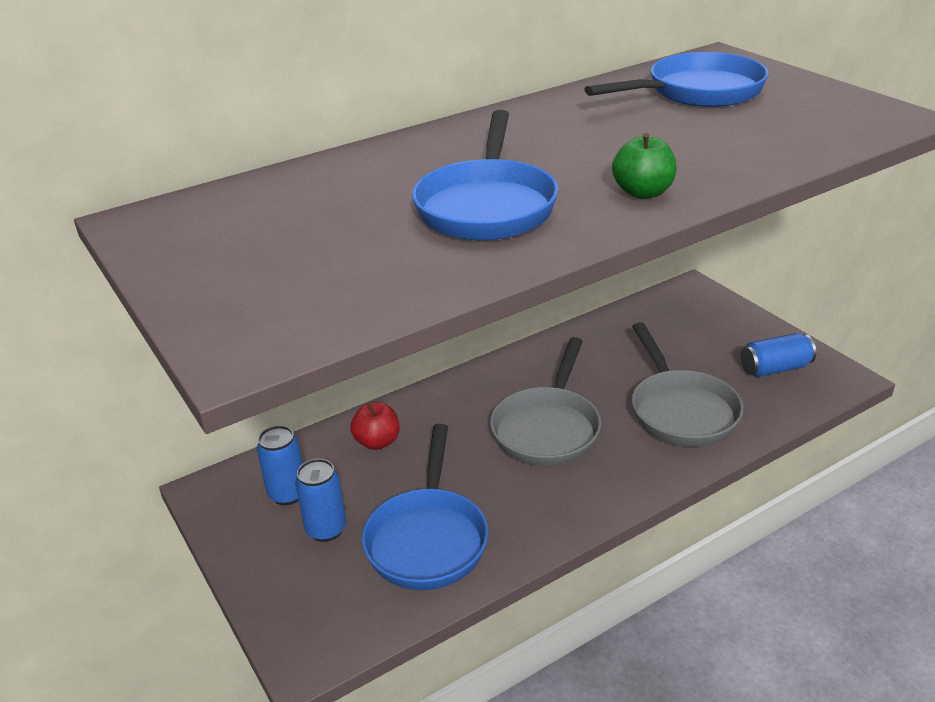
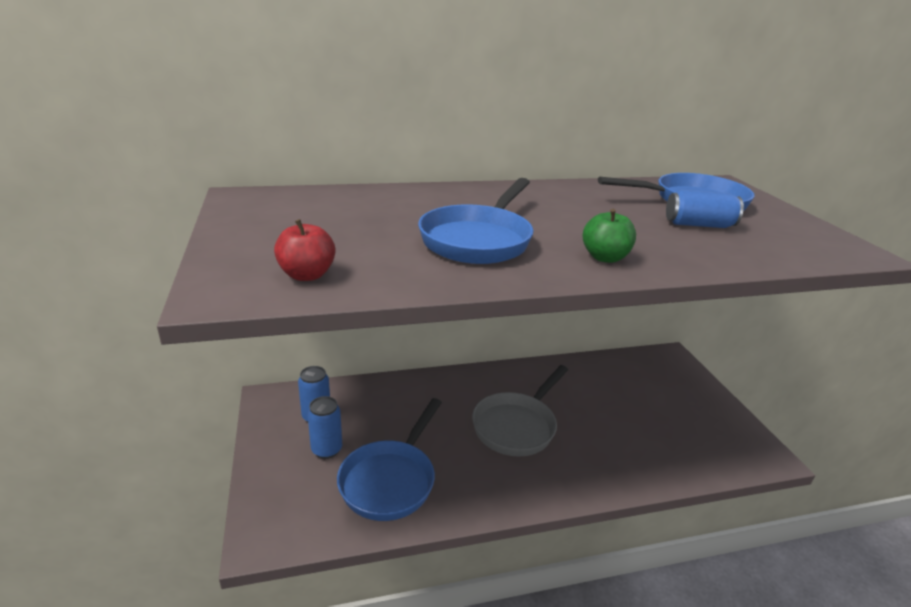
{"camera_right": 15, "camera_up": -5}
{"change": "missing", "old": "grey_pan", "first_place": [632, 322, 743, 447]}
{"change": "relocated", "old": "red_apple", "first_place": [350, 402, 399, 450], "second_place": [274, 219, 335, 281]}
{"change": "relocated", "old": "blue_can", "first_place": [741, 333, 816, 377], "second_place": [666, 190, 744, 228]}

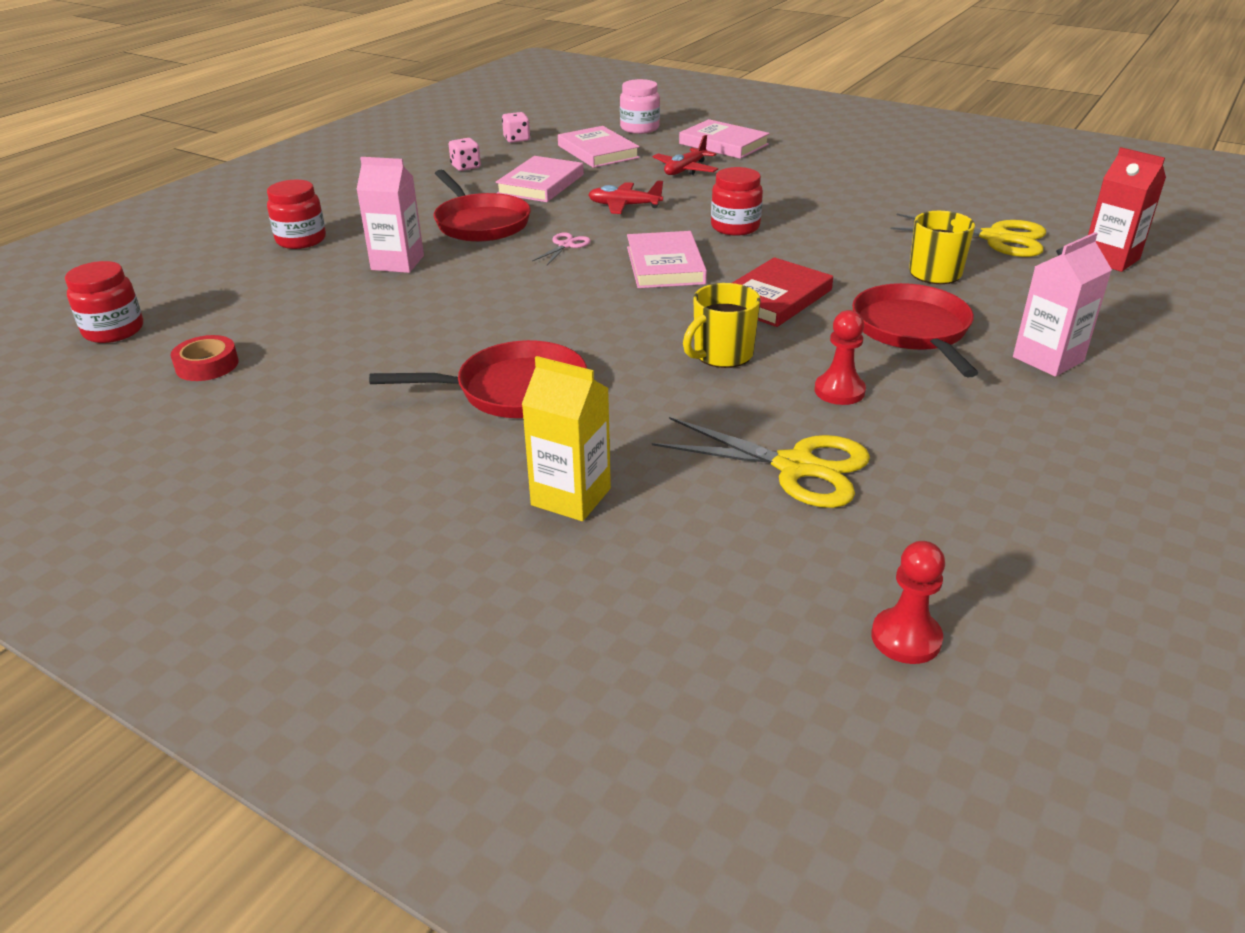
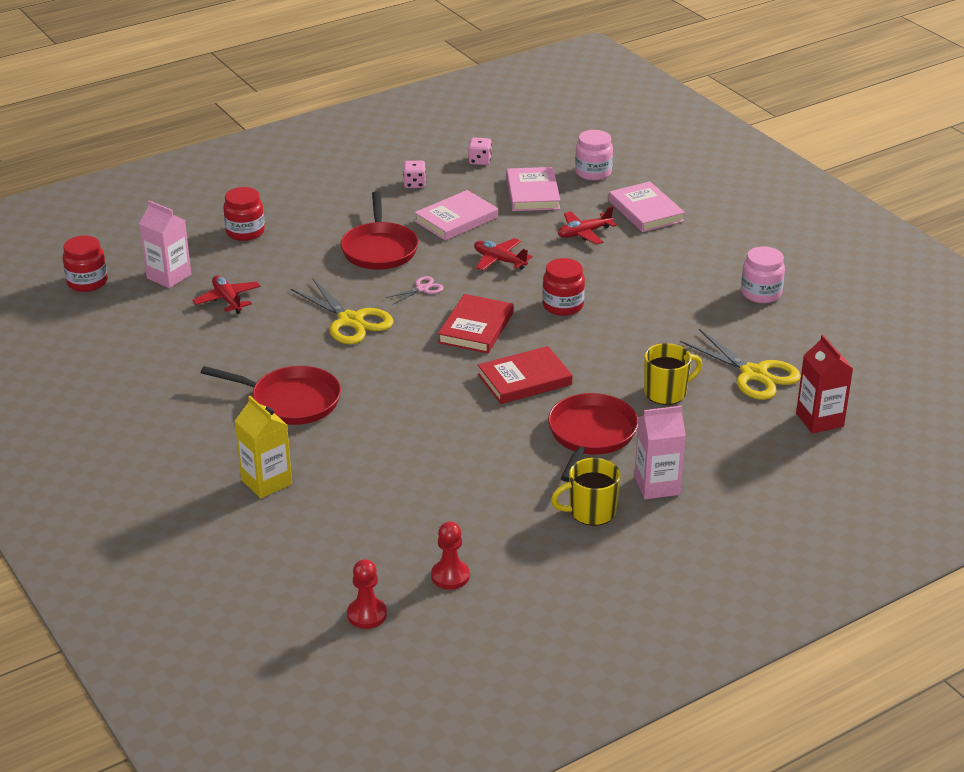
{"camera_right": 25, "camera_up": 0}
{"change": "missing", "old": "red_tape", "first_place": [171, 335, 238, 381]}
{"change": "appeared", "new": "red_plane", "second_place": [193, 275, 261, 314]}
{"change": "appeared", "new": "pink_jar", "second_place": [741, 246, 785, 303]}
{"change": "relocated", "old": "pink_carton", "first_place": [356, 157, 424, 273], "second_place": [139, 200, 191, 288]}
{"change": "relocated", "old": "yellow_scissors", "first_place": [652, 417, 870, 508], "second_place": [291, 279, 393, 344]}
{"change": "relocated", "old": "yellow_mug", "first_place": [683, 283, 761, 368], "second_place": [551, 458, 621, 526]}
{"change": "relocated", "old": "red_pawn", "first_place": [815, 310, 866, 405], "second_place": [431, 521, 470, 590]}
{"change": "colour", "old": "pink_book", "new": "red_book", "first_place": [627, 231, 707, 288], "second_place": [438, 294, 513, 353]}

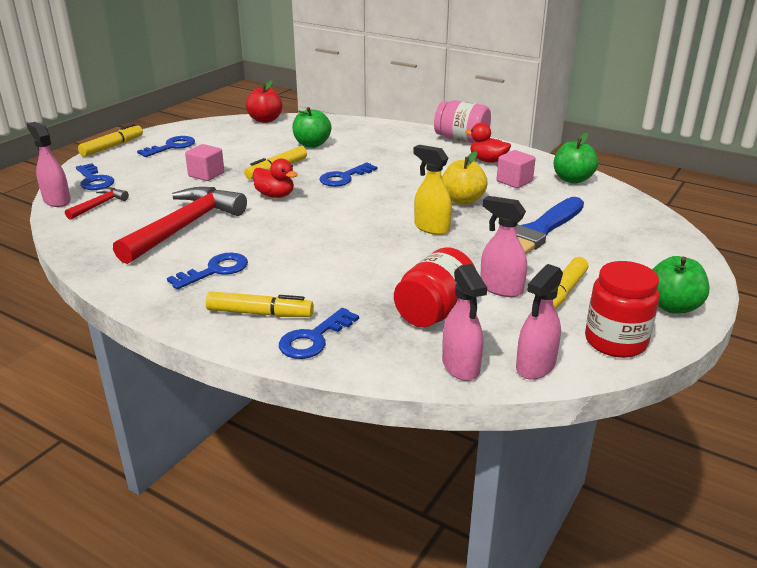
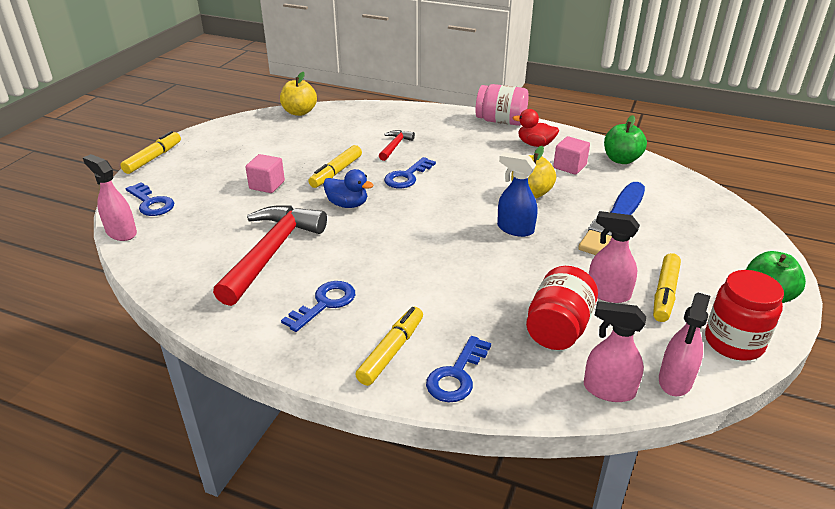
{"camera_right": -10, "camera_up": 5}
{"change": "missing", "old": "blue_key", "first_place": [137, 136, 195, 157]}
{"change": "missing", "old": "green_apple", "first_place": [292, 107, 331, 148]}
{"change": "relocated", "old": "red_hammer", "first_place": [65, 188, 129, 220], "second_place": [379, 130, 415, 161]}
{"change": "colour", "old": "red_apple", "new": "yellow_apple", "first_place": [246, 80, 283, 123], "second_place": [280, 72, 317, 116]}
{"change": "colour", "old": "red_duck", "new": "blue_duck", "first_place": [253, 158, 298, 198], "second_place": [323, 169, 373, 208]}
{"change": "colour", "old": "yellow_spray_bottle", "new": "blue_spray_bottle", "first_place": [413, 145, 452, 235], "second_place": [497, 152, 538, 237]}
{"change": "spun", "old": "yellow_marker", "first_place": [206, 291, 314, 317], "second_place": [355, 307, 423, 386], "degrees": -60}
{"change": "spun", "old": "pink_spray_bottle", "first_place": [442, 264, 487, 381], "second_place": [584, 301, 646, 402], "degrees": 135}

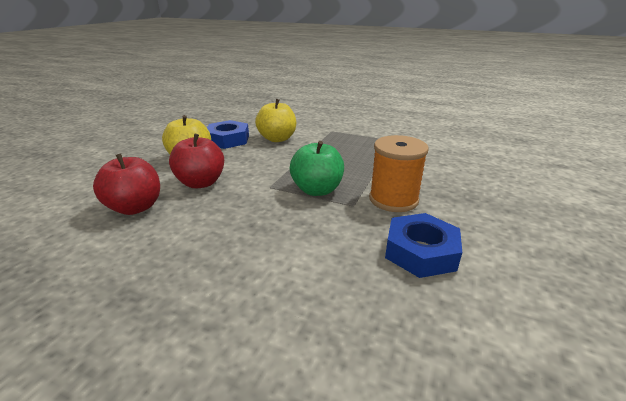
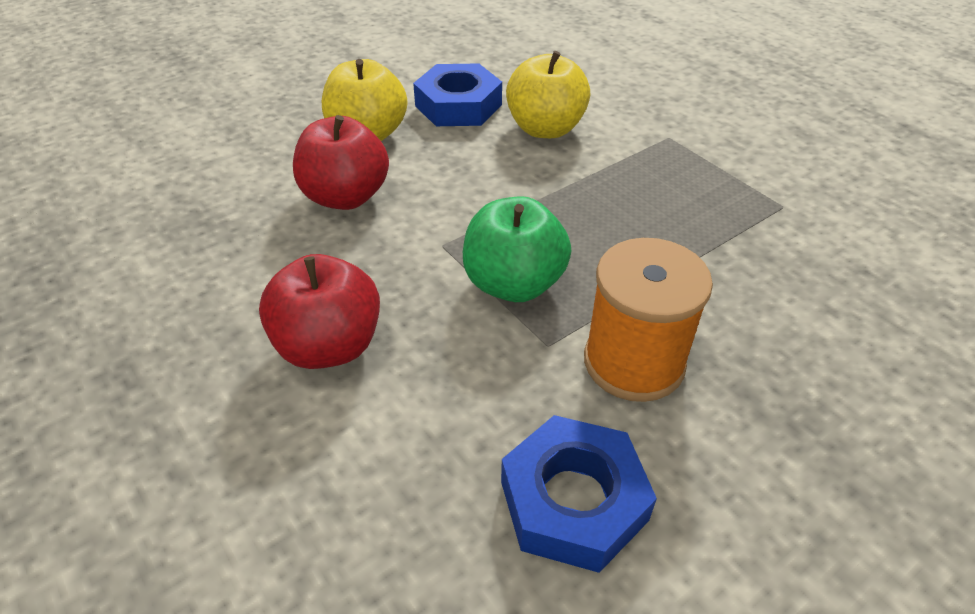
{"camera_right": 30, "camera_up": 15}
{"change": "relocated", "old": "red_apple", "first_place": [93, 153, 160, 215], "second_place": [259, 254, 380, 369]}

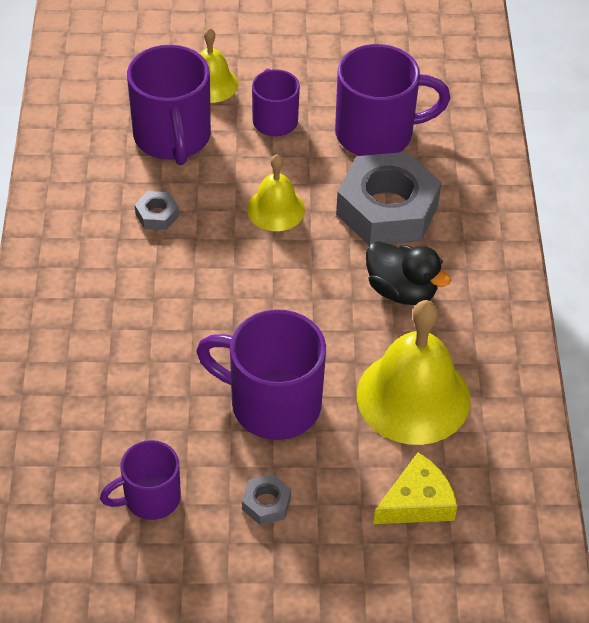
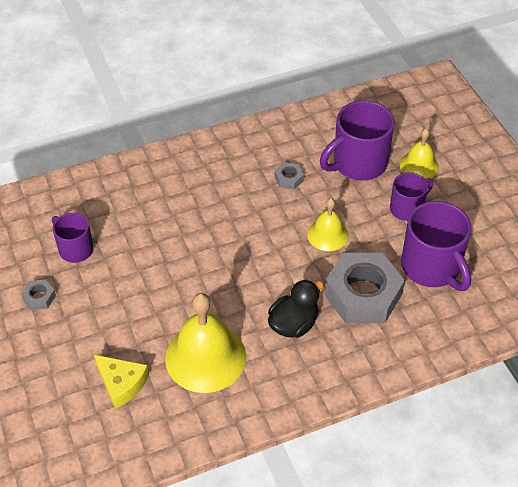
{"camera_right": 70, "camera_up": 0}
{"change": "missing", "old": "purple_mug", "first_place": [196, 309, 326, 440]}
{"change": "relocated", "old": "grey_nut", "first_place": [242, 474, 291, 525], "second_place": [21, 279, 56, 310]}
{"change": "spun", "old": "black_duck", "first_place": [366, 241, 451, 305], "second_place": [268, 279, 324, 338], "degrees": -150}

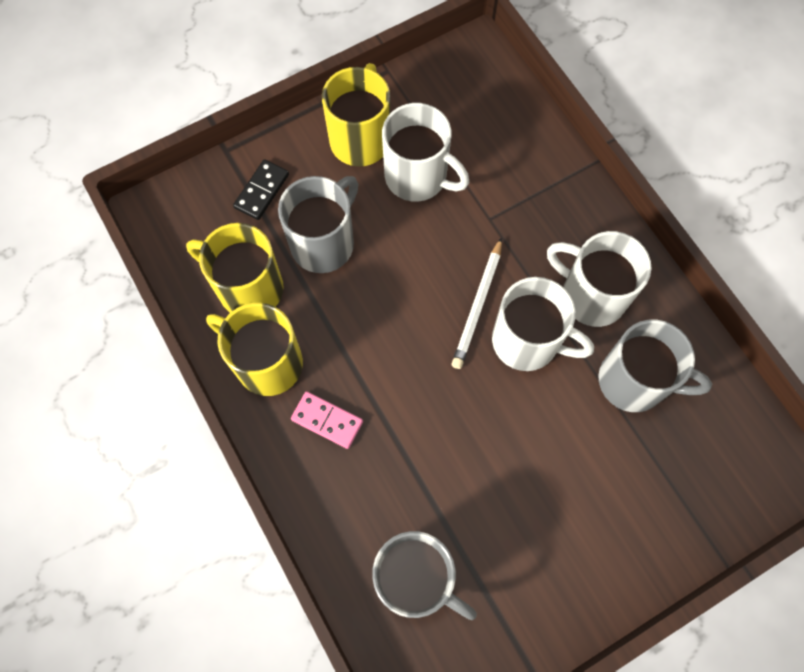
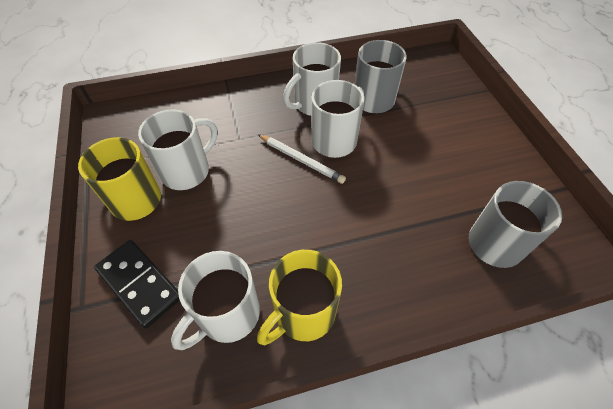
{"camera_right": -75, "camera_up": -15}
{"change": "missing", "old": "grey_mug", "first_place": [278, 176, 358, 273]}
{"change": "missing", "old": "pink_domino", "first_place": [291, 391, 363, 449]}
{"change": "colour", "old": "yellow_mug", "new": "white_mug", "first_place": [186, 223, 283, 313], "second_place": [171, 251, 260, 350]}
{"change": "size", "old": "black_domino", "first_place": [233, 159, 289, 220], "second_place": [94, 240, 180, 329], "factor": 1.59}

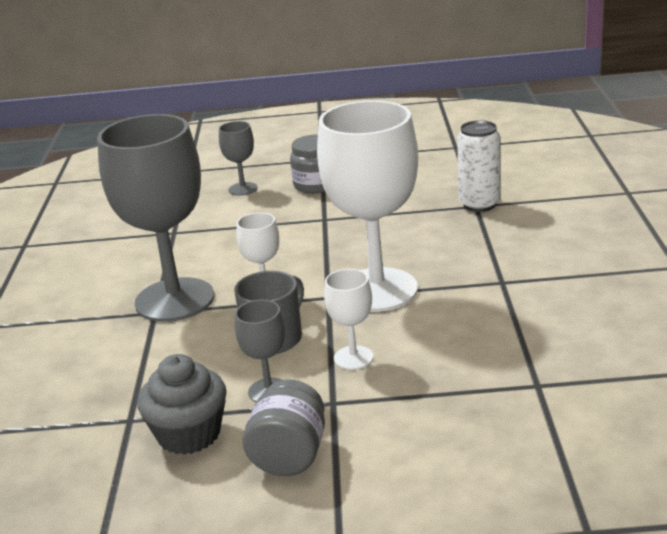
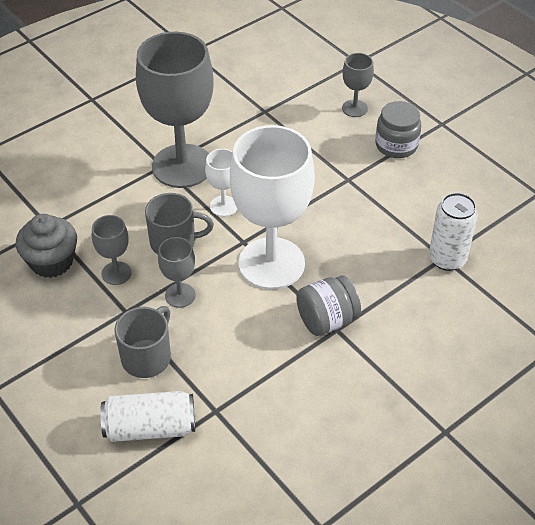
{"camera_right": 50, "camera_up": 20}
{"change": "appeared", "new": "white_can", "second_place": [100, 391, 195, 442]}
{"change": "appeared", "new": "grey_mug", "second_place": [115, 306, 171, 378]}
{"change": "relocated", "old": "grey_jar", "first_place": [243, 380, 325, 476], "second_place": [296, 276, 361, 336]}
{"change": "colour", "old": "white_goblet", "new": "grey_goblet", "first_place": [324, 269, 374, 370], "second_place": [158, 237, 196, 308]}

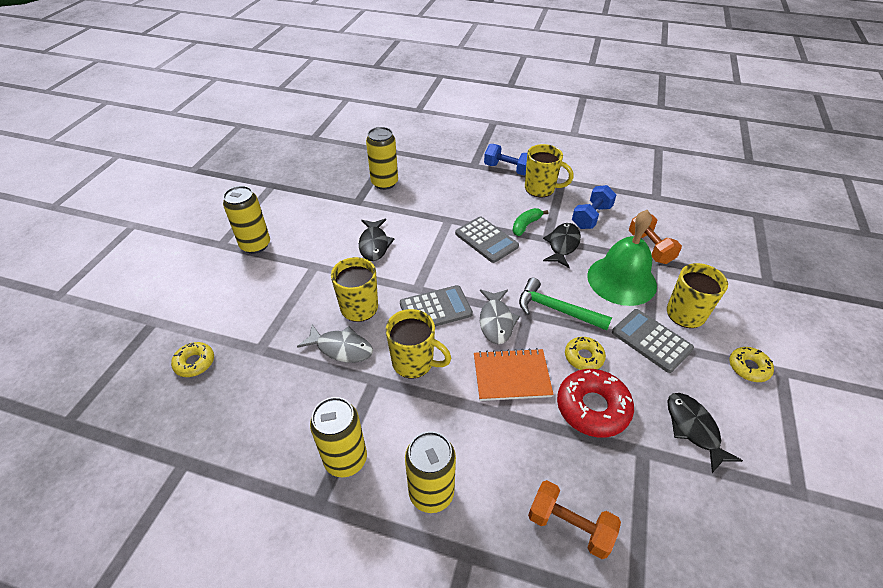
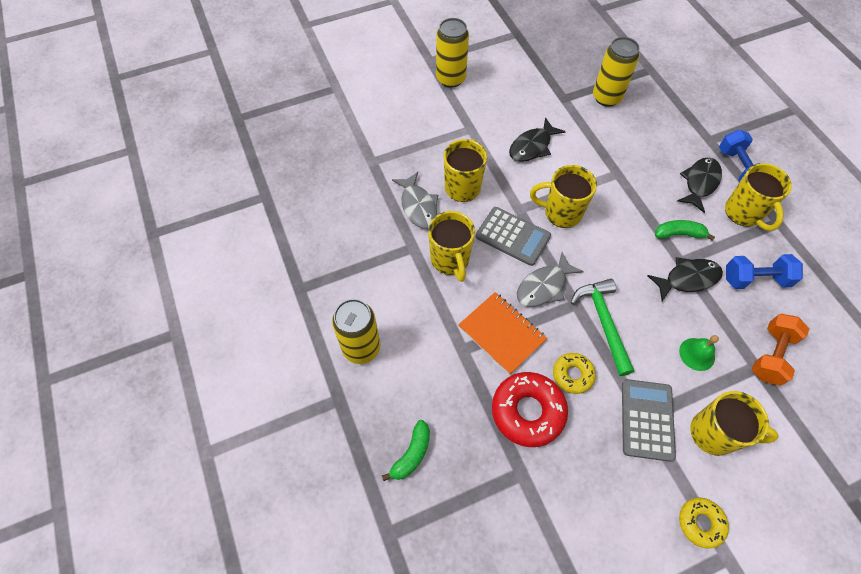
{"camera_right": 50, "camera_up": 15}
{"change": "missing", "old": "yellow_donut", "first_place": [171, 342, 214, 377]}
{"change": "missing", "old": "yellow_can", "first_place": [310, 397, 367, 477]}
{"change": "missing", "old": "grey_calculator", "first_place": [455, 216, 519, 263]}
{"change": "appeared", "new": "yellow_mug", "second_place": [530, 165, 597, 228]}
{"change": "relocated", "old": "black_fish", "first_place": [667, 393, 743, 473], "second_place": [677, 157, 722, 213]}
{"change": "exchanged", "old": "orange_dumbbell", "new": "green_banana", "first_place": [528, 480, 621, 559], "second_place": [382, 420, 430, 481]}
{"change": "size", "old": "green_bell", "first_place": [587, 210, 657, 306], "second_place": [679, 335, 719, 371], "factor": 0.44}

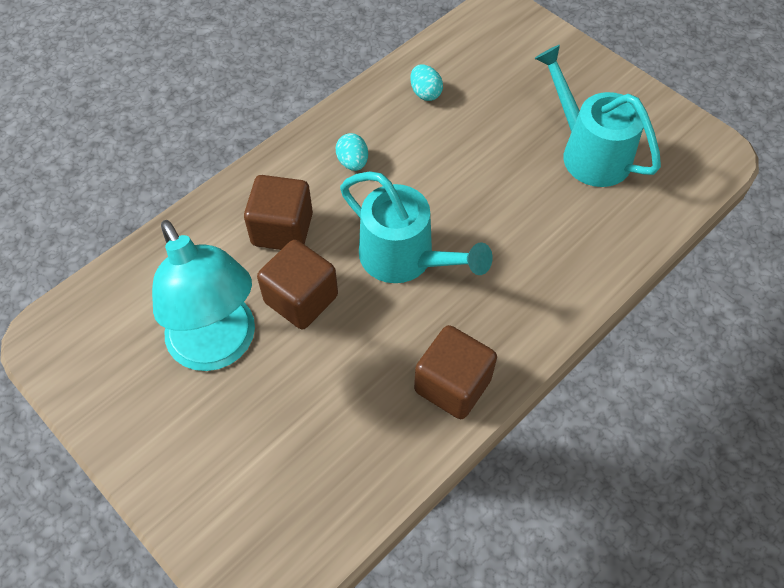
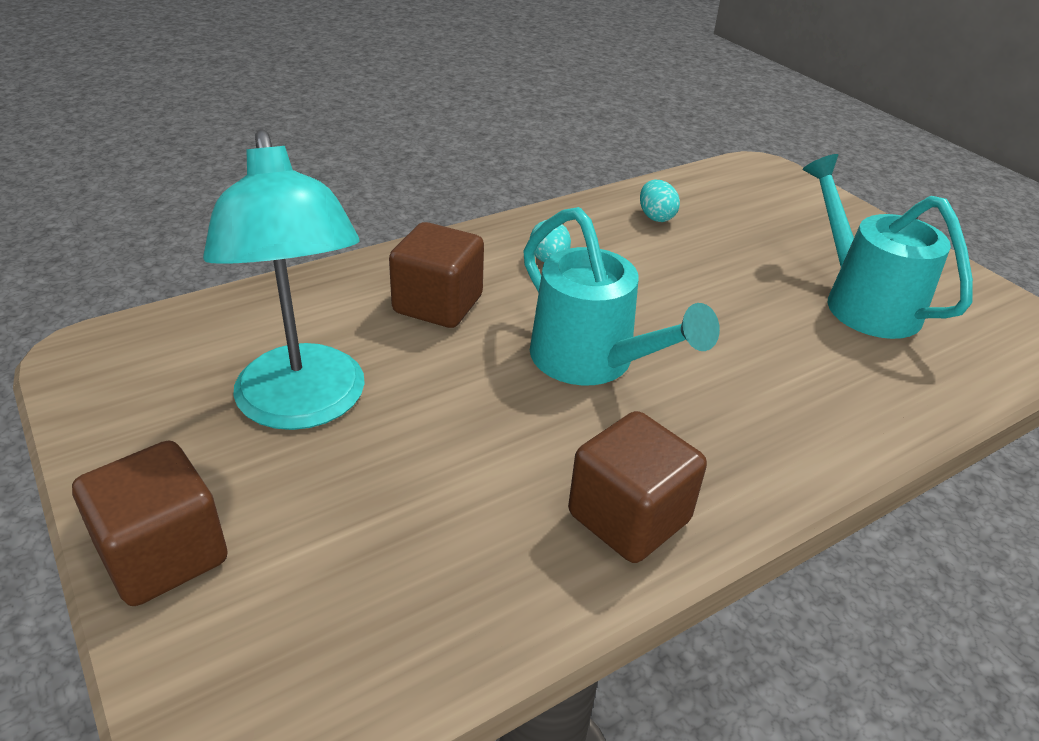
{"camera_right": 10, "camera_up": -20}
{"change": "relocated", "old": "brown_cube", "first_place": [257, 240, 338, 329], "second_place": [72, 441, 228, 606]}

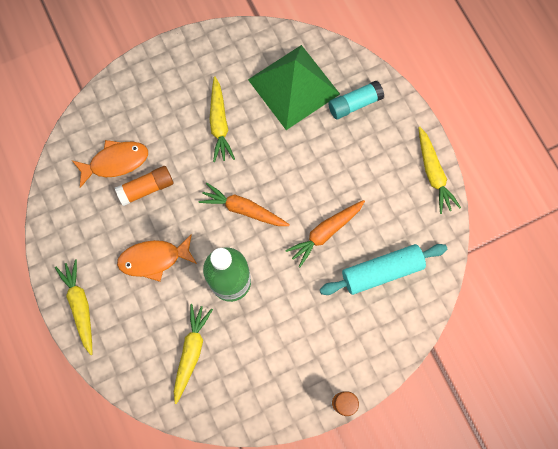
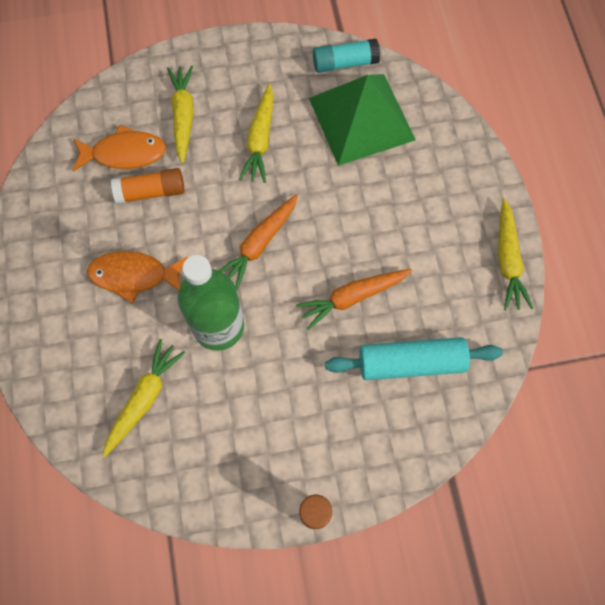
{"camera_right": 15, "camera_up": -5}
{"change": "relocated", "old": "yellow_carrot", "first_place": [55, 260, 92, 355], "second_place": [167, 65, 194, 163]}
{"change": "relocated", "old": "turquoise_glue_stick", "first_place": [328, 81, 384, 119], "second_place": [313, 39, 380, 73]}
{"change": "spun", "old": "orange_carrot", "first_place": [199, 183, 290, 226], "second_place": [219, 194, 298, 290], "degrees": -90}

